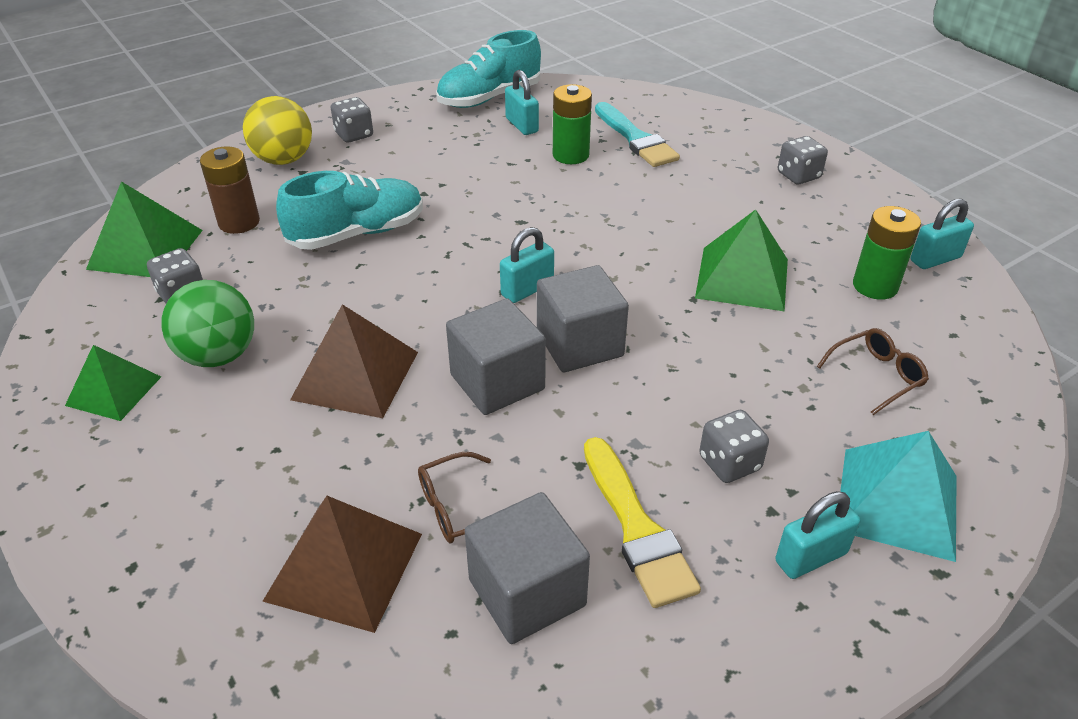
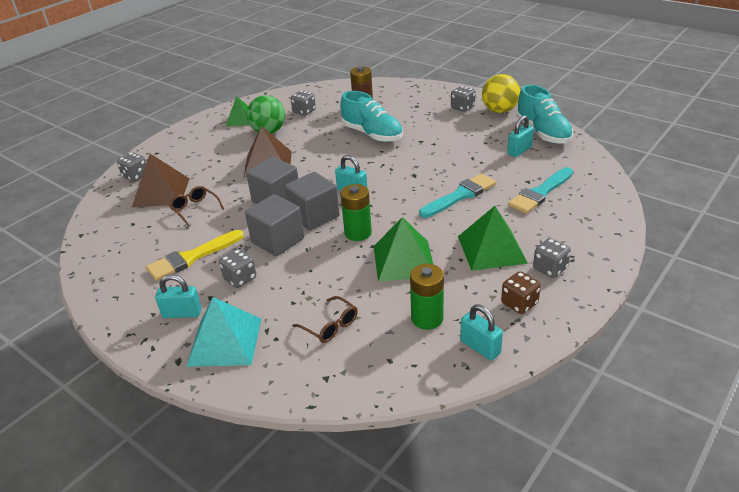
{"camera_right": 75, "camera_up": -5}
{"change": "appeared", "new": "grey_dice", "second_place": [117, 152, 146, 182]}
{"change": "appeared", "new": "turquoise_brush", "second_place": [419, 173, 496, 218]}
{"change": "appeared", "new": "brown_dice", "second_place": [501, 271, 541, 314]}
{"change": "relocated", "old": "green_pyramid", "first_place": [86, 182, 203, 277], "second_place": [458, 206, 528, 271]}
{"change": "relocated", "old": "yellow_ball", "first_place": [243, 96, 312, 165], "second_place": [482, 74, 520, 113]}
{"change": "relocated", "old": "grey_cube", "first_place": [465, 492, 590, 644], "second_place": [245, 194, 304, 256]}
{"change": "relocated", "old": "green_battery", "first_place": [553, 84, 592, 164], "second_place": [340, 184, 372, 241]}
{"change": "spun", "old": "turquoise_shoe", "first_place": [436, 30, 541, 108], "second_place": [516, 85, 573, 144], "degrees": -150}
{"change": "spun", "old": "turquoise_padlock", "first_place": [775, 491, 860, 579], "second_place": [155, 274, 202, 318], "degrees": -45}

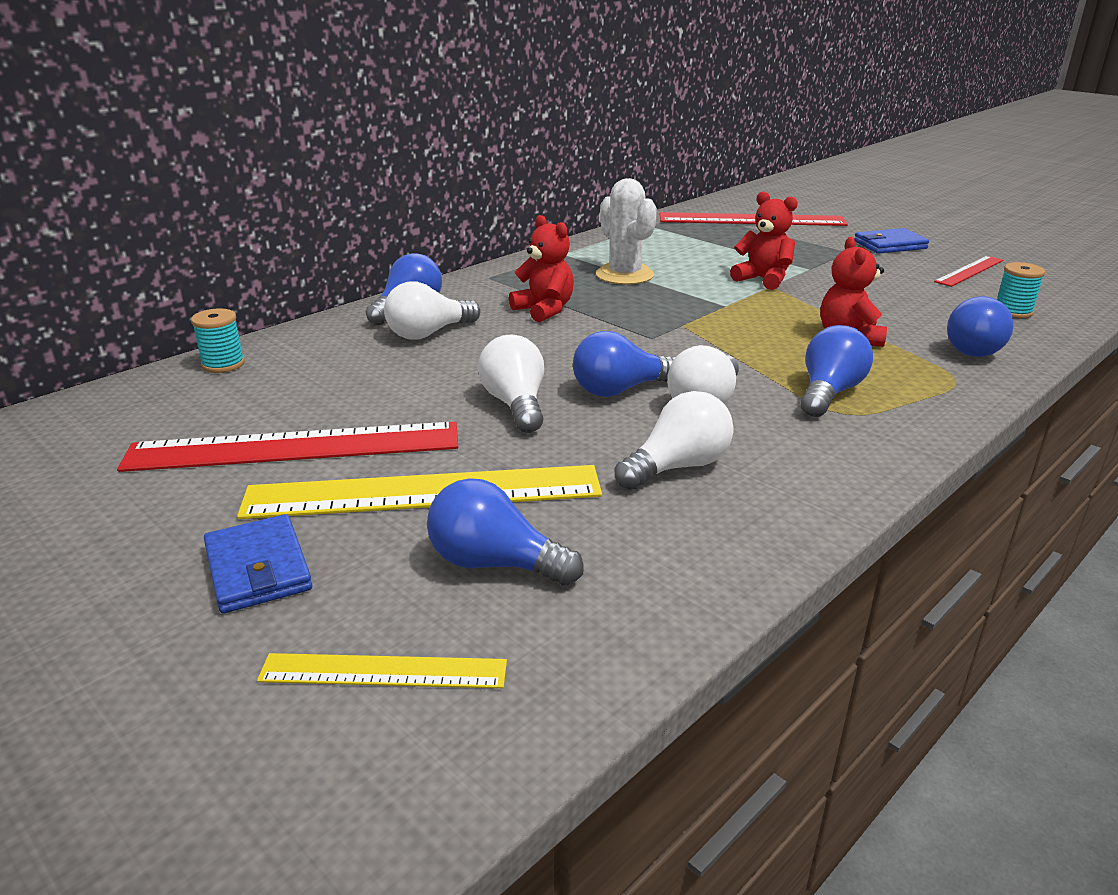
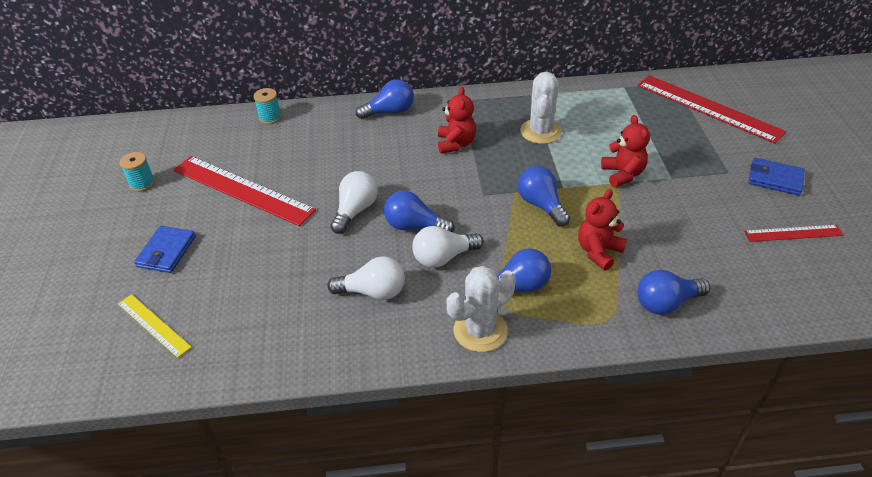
{"camera_right": 40, "camera_up": 15}
{"change": "missing", "old": "yellow_ruler", "first_place": [237, 465, 602, 519]}
{"change": "missing", "old": "white_light_bulb", "first_place": [384, 281, 480, 340]}
{"change": "appeared", "new": "white_cactus", "second_place": [447, 266, 516, 352]}
{"change": "relocated", "old": "blue_light_bulb", "first_place": [427, 478, 584, 585], "second_place": [518, 166, 570, 226]}
{"change": "relocated", "old": "turquoise_spool", "first_place": [997, 262, 1045, 318], "second_place": [120, 152, 155, 192]}

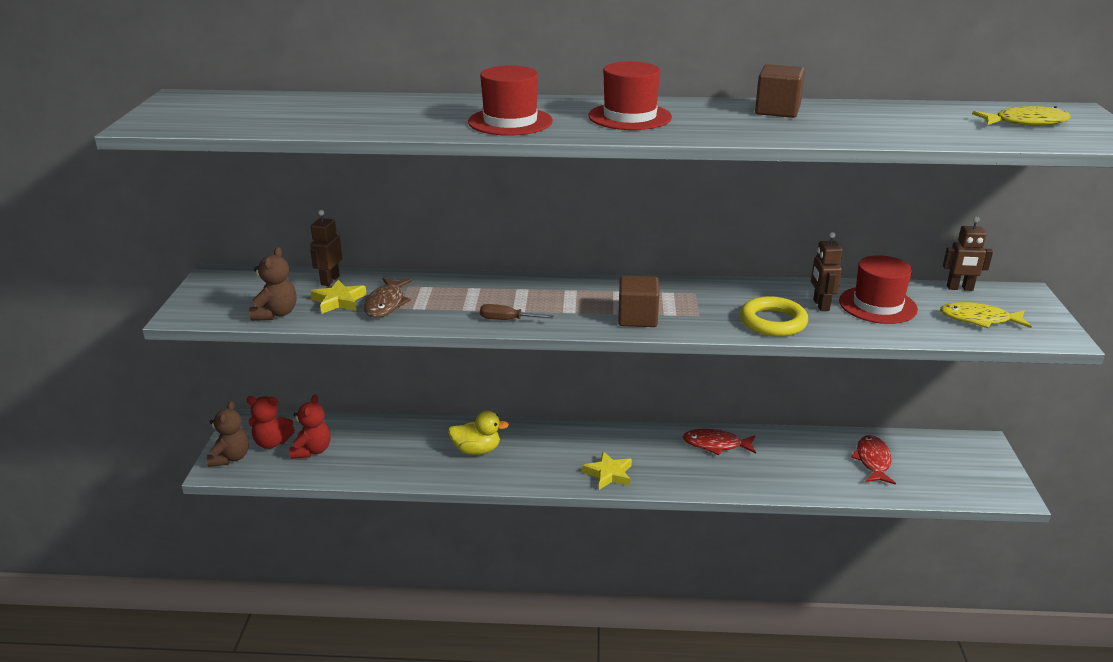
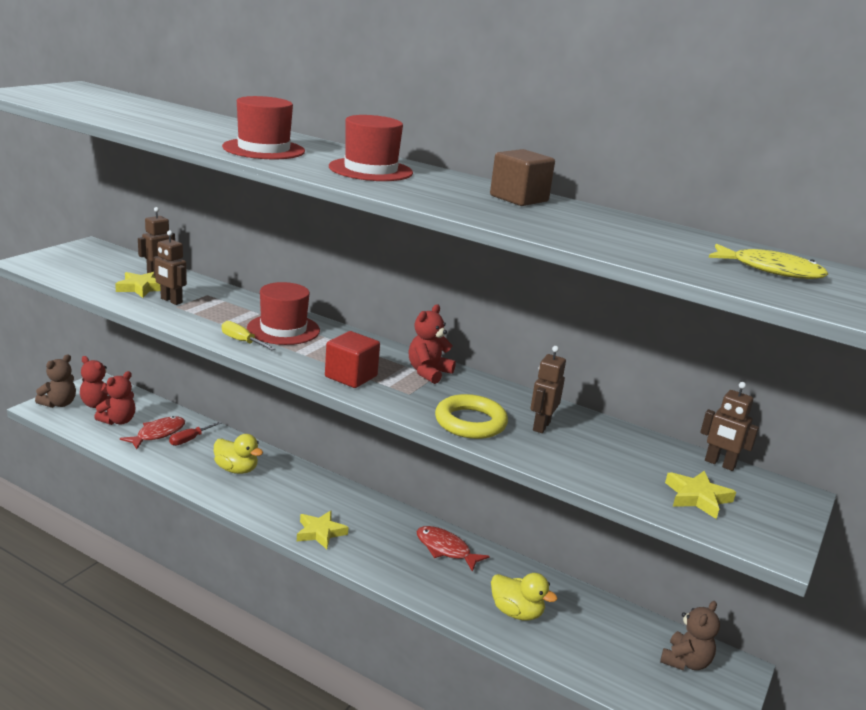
{"camera_right": 25, "camera_up": -5}
{"change": "appeared", "new": "red_screwdriver", "second_place": [169, 421, 222, 446]}
{"change": "appeared", "new": "red_teddy_bear", "second_place": [409, 304, 456, 384]}
{"change": "appeared", "new": "yellow_duck", "second_place": [491, 573, 558, 621]}
{"change": "relocated", "old": "brown_teddy_bear", "first_place": [249, 247, 296, 321], "second_place": [660, 601, 720, 670]}
{"change": "relocated", "old": "red_hat", "first_place": [839, 255, 918, 324], "second_place": [247, 282, 320, 345]}
{"change": "relocated", "old": "red_fish", "first_place": [851, 435, 896, 485], "second_place": [120, 416, 185, 449]}
{"change": "exchanged", "old": "brown_fish", "new": "brown_robot", "first_place": [364, 278, 412, 318], "second_place": [153, 230, 187, 305]}
{"change": "exchanged", "old": "yellow_fish", "new": "yellow_star", "first_place": [940, 302, 1032, 328], "second_place": [665, 471, 736, 519]}
{"change": "colour", "old": "brown_screwdriver", "new": "yellow_screwdriver", "first_place": [480, 304, 554, 320], "second_place": [222, 321, 276, 350]}
{"change": "colour", "old": "brown_cube", "new": "red_cube", "first_place": [618, 276, 659, 327], "second_place": [325, 331, 380, 388]}

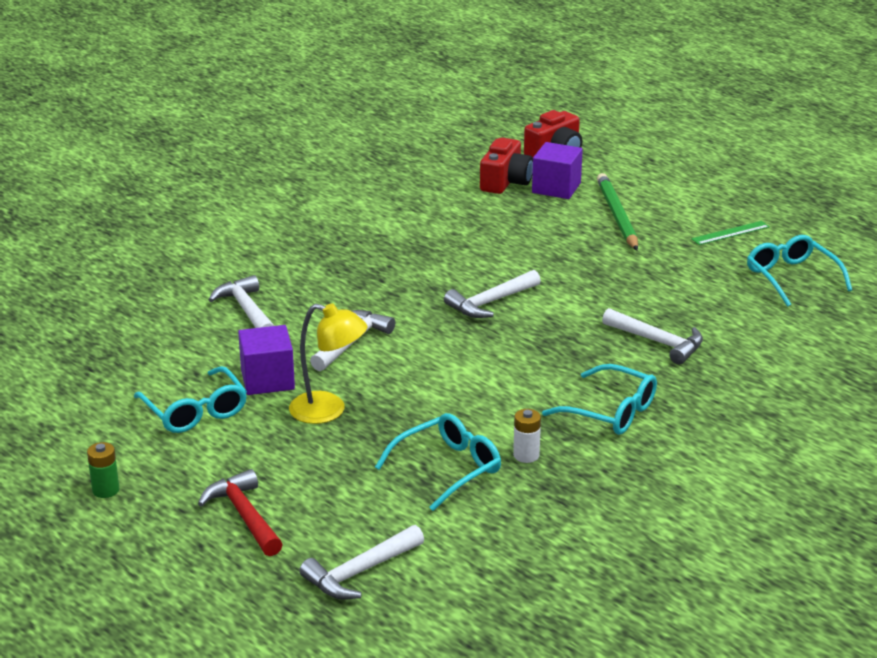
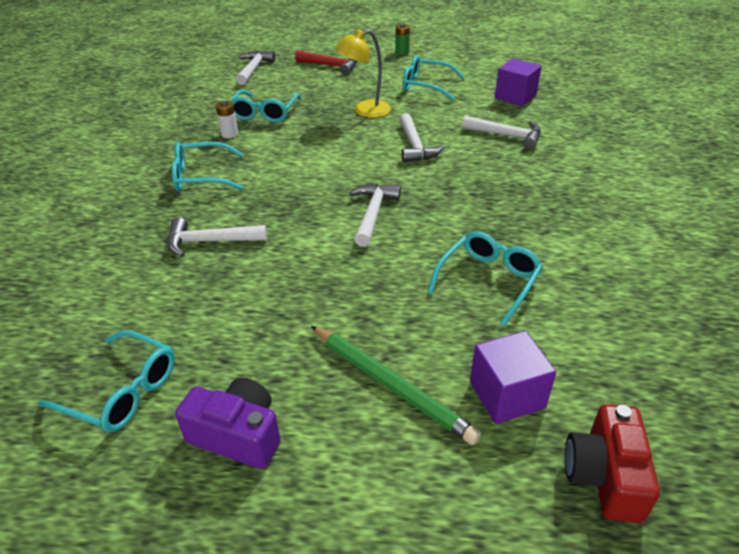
{"camera_right": 140, "camera_up": 10}
{"change": "missing", "old": "red_camera", "first_place": [480, 138, 533, 194]}
{"change": "appeared", "new": "turquoise_glasses", "second_place": [427, 231, 543, 326]}
{"change": "relocated", "old": "purple_cube", "first_place": [238, 325, 295, 395], "second_place": [495, 58, 542, 106]}
{"change": "exchanged", "old": "green_ruler", "new": "purple_camera", "first_place": [691, 221, 770, 245], "second_place": [175, 377, 280, 469]}

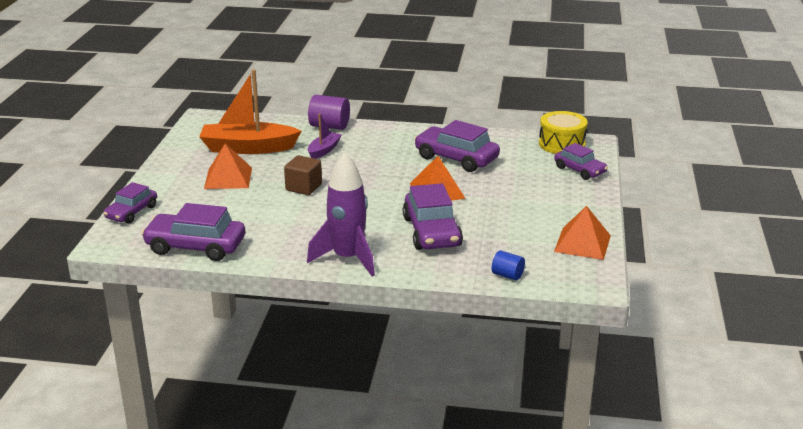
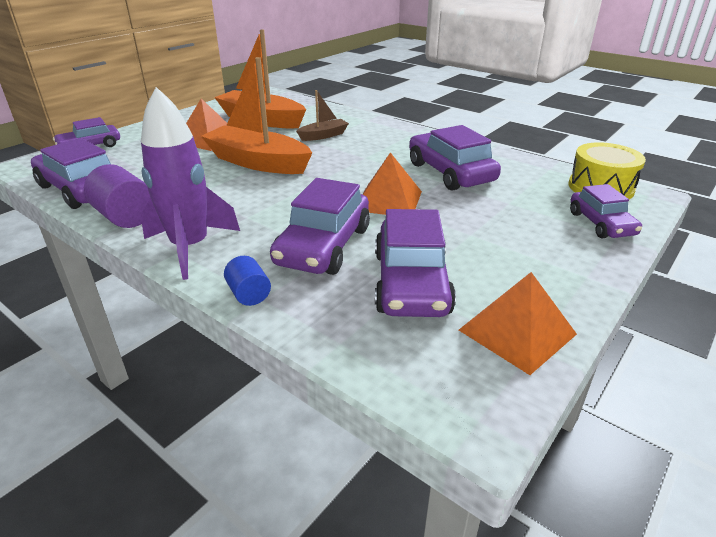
{"camera_right": 30, "camera_up": 5}
{"change": "appeared", "new": "purple_car", "second_place": [375, 209, 456, 317]}
{"change": "relocated", "old": "purple_cylinder", "first_place": [308, 95, 350, 130], "second_place": [84, 164, 150, 228]}
{"change": "relocated", "old": "blue_cylinder", "first_place": [492, 250, 525, 280], "second_place": [224, 256, 271, 306]}
{"change": "exchanged", "old": "brown_cube", "new": "orange_boat", "first_place": [284, 155, 322, 195], "second_place": [201, 57, 312, 174]}
{"change": "colour", "old": "purple_boat", "new": "brown_boat", "first_place": [308, 113, 342, 159], "second_place": [296, 90, 349, 141]}

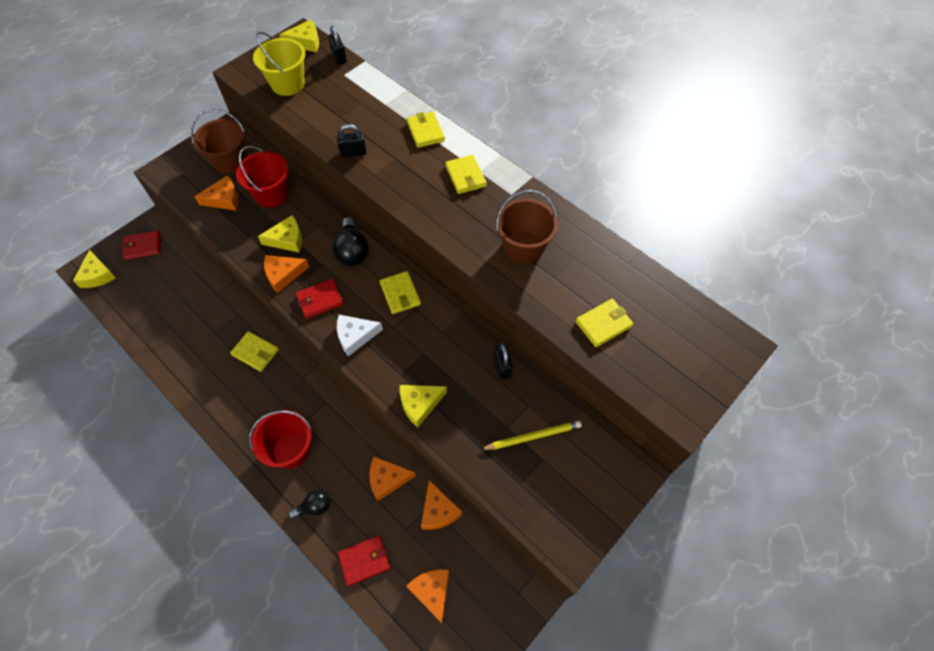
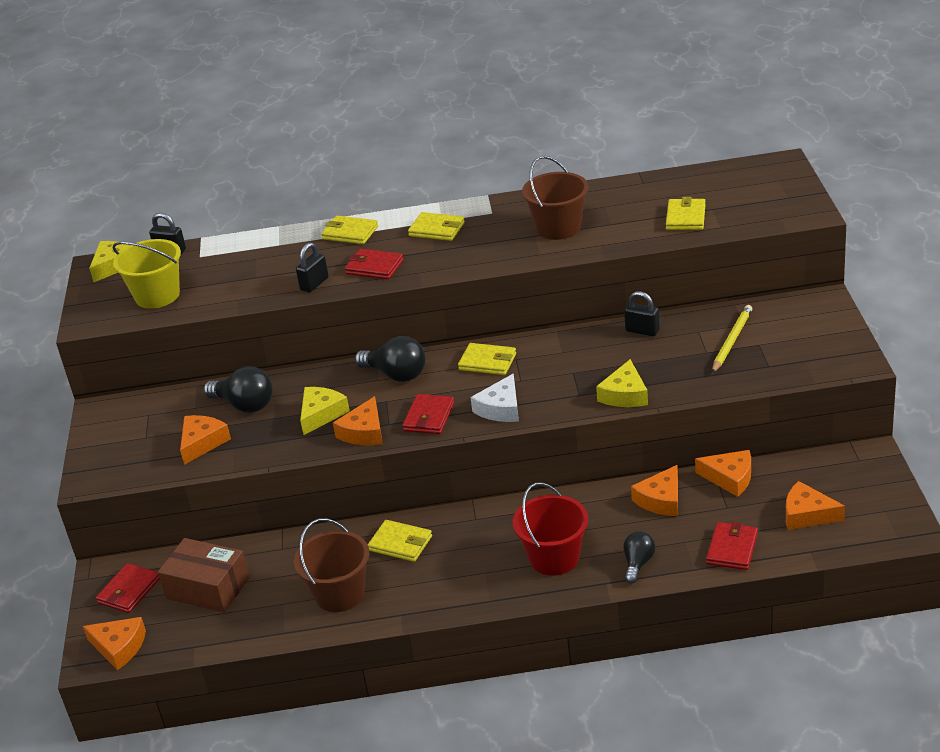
{"camera_right": -45, "camera_up": -25}
{"change": "appeared", "new": "brown_box", "second_place": [158, 538, 250, 612]}
{"change": "appeared", "new": "red_wallet", "second_place": [345, 249, 404, 279]}
{"change": "relocated", "old": "brown_bucket", "first_place": [191, 109, 246, 174], "second_place": [294, 518, 369, 612]}
{"change": "exchanged", "old": "red_bucket", "new": "black_light_bulb", "first_place": [236, 146, 289, 208], "second_place": [204, 366, 273, 413]}
{"change": "colour", "old": "yellow_cheese", "new": "orange_cheese", "first_place": [73, 250, 116, 288], "second_place": [83, 617, 146, 670]}
{"change": "spun", "old": "yellow_wallet", "first_place": [230, 331, 279, 372], "second_place": [368, 520, 432, 562], "degrees": 45}

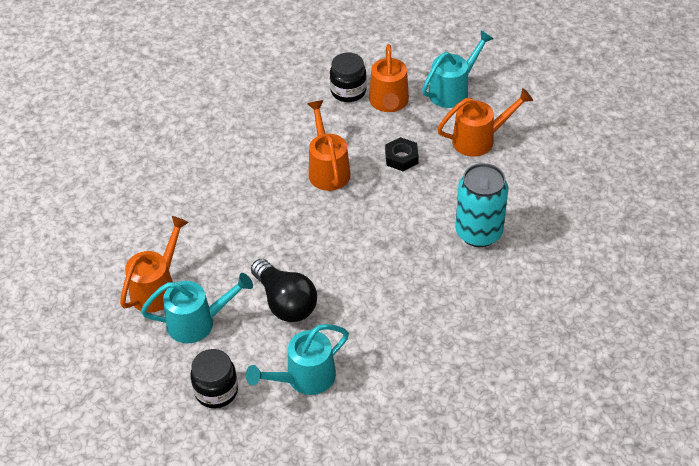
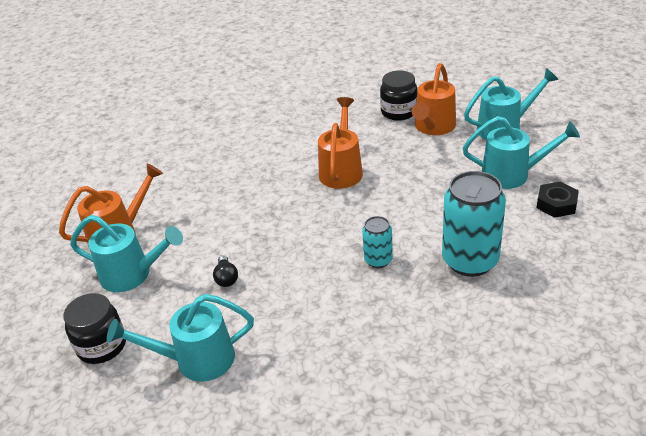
{"camera_right": 25, "camera_up": -10}
{"change": "appeared", "new": "turquoise_can", "second_place": [362, 216, 393, 268]}
{"change": "relocated", "old": "black_nut", "first_place": [385, 137, 419, 171], "second_place": [536, 181, 579, 218]}
{"change": "colour", "old": "orange_watering_can", "new": "turquoise_watering_can", "first_place": [437, 88, 533, 157], "second_place": [463, 116, 580, 189]}
{"change": "size", "old": "black_light_bulb", "first_place": [251, 259, 317, 322], "second_place": [213, 255, 238, 287], "factor": 0.45}

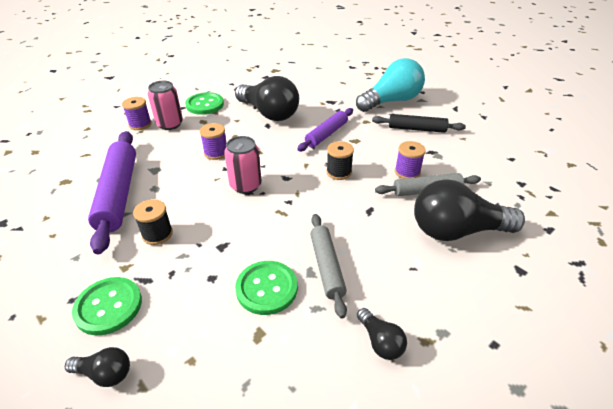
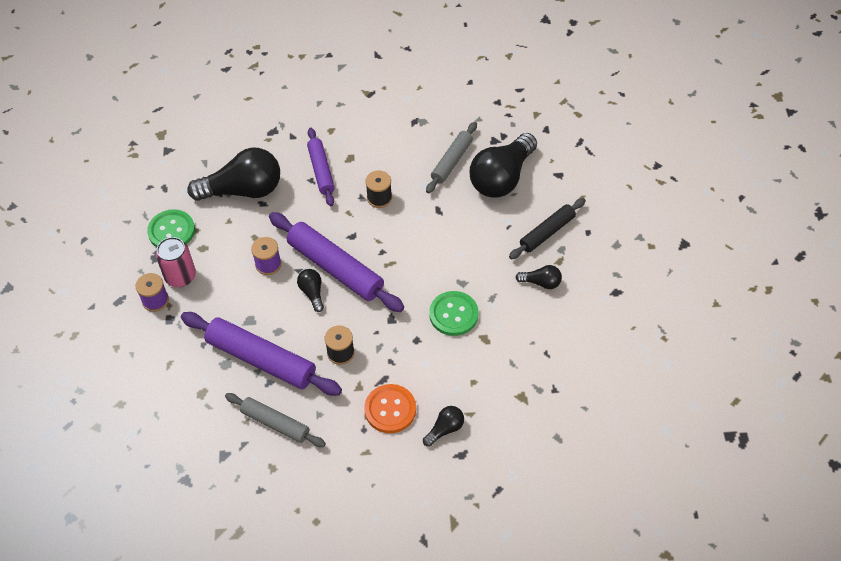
{"camera_right": -50, "camera_up": 15}
{"change": "missing", "old": "turquoise_light_bulb", "first_place": [356, 58, 425, 112]}
{"change": "missing", "old": "purple_spool", "first_place": [395, 141, 426, 179]}
{"change": "appeared", "new": "black_light_bulb", "second_place": [297, 269, 324, 312]}
{"change": "relocated", "old": "grey_rolling_pin", "first_place": [310, 214, 347, 319], "second_place": [225, 393, 326, 447]}
{"change": "relocated", "old": "black_rolling_pin", "first_place": [372, 114, 466, 133], "second_place": [509, 198, 586, 259]}
{"change": "exchanged", "old": "pink_can", "new": "purple_rolling_pin", "first_place": [224, 136, 262, 194], "second_place": [269, 212, 404, 312]}
{"change": "colour", "old": "green_button", "new": "orange_button", "first_place": [72, 277, 142, 335], "second_place": [364, 384, 416, 433]}

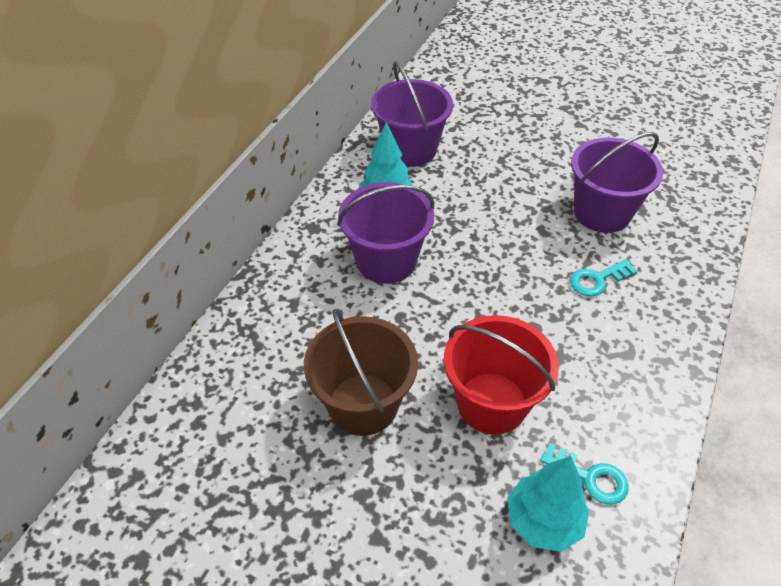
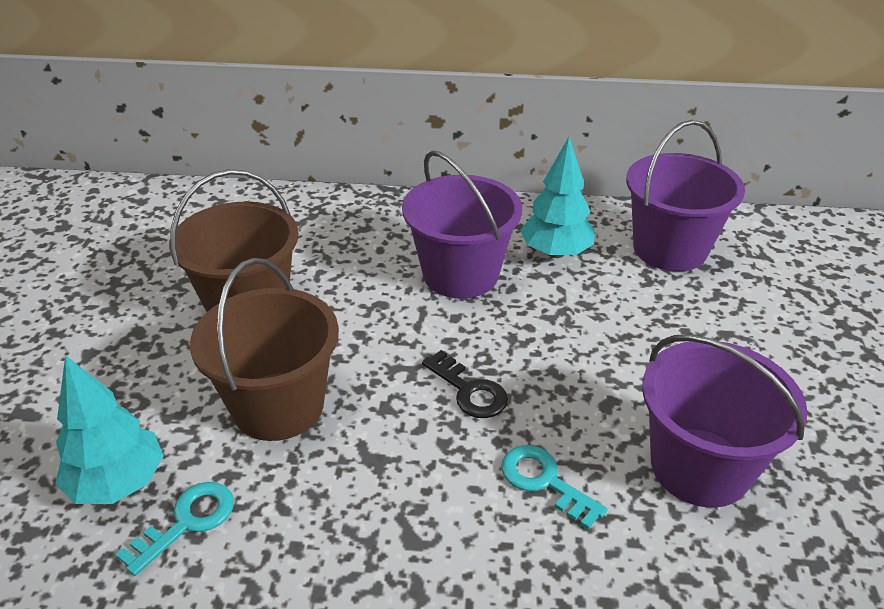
{"camera_right": 70, "camera_up": -10}
{"change": "appeared", "new": "black_key", "second_place": [422, 350, 508, 418]}
{"change": "colour", "old": "red_bucket", "new": "brown_bucket", "first_place": [444, 315, 559, 435], "second_place": [190, 258, 339, 441]}
{"change": "spun", "old": "turquoise_key", "first_place": [540, 443, 629, 505], "second_place": [115, 482, 234, 576], "degrees": -150}

